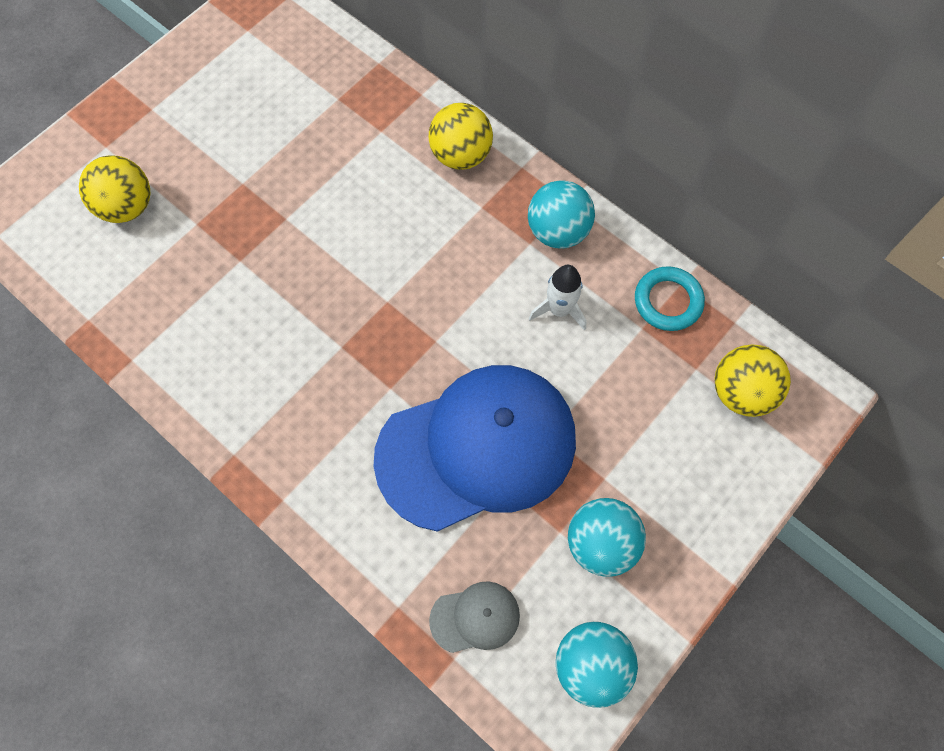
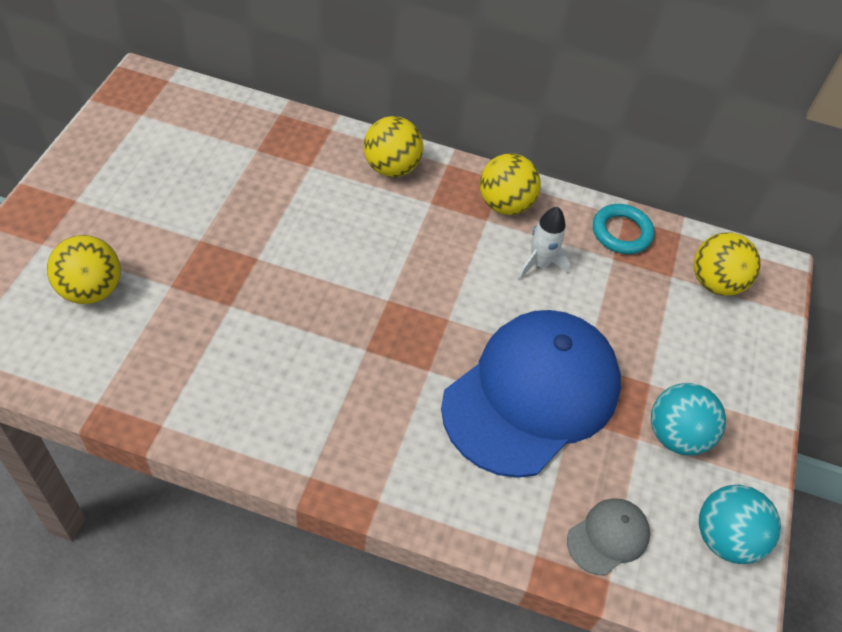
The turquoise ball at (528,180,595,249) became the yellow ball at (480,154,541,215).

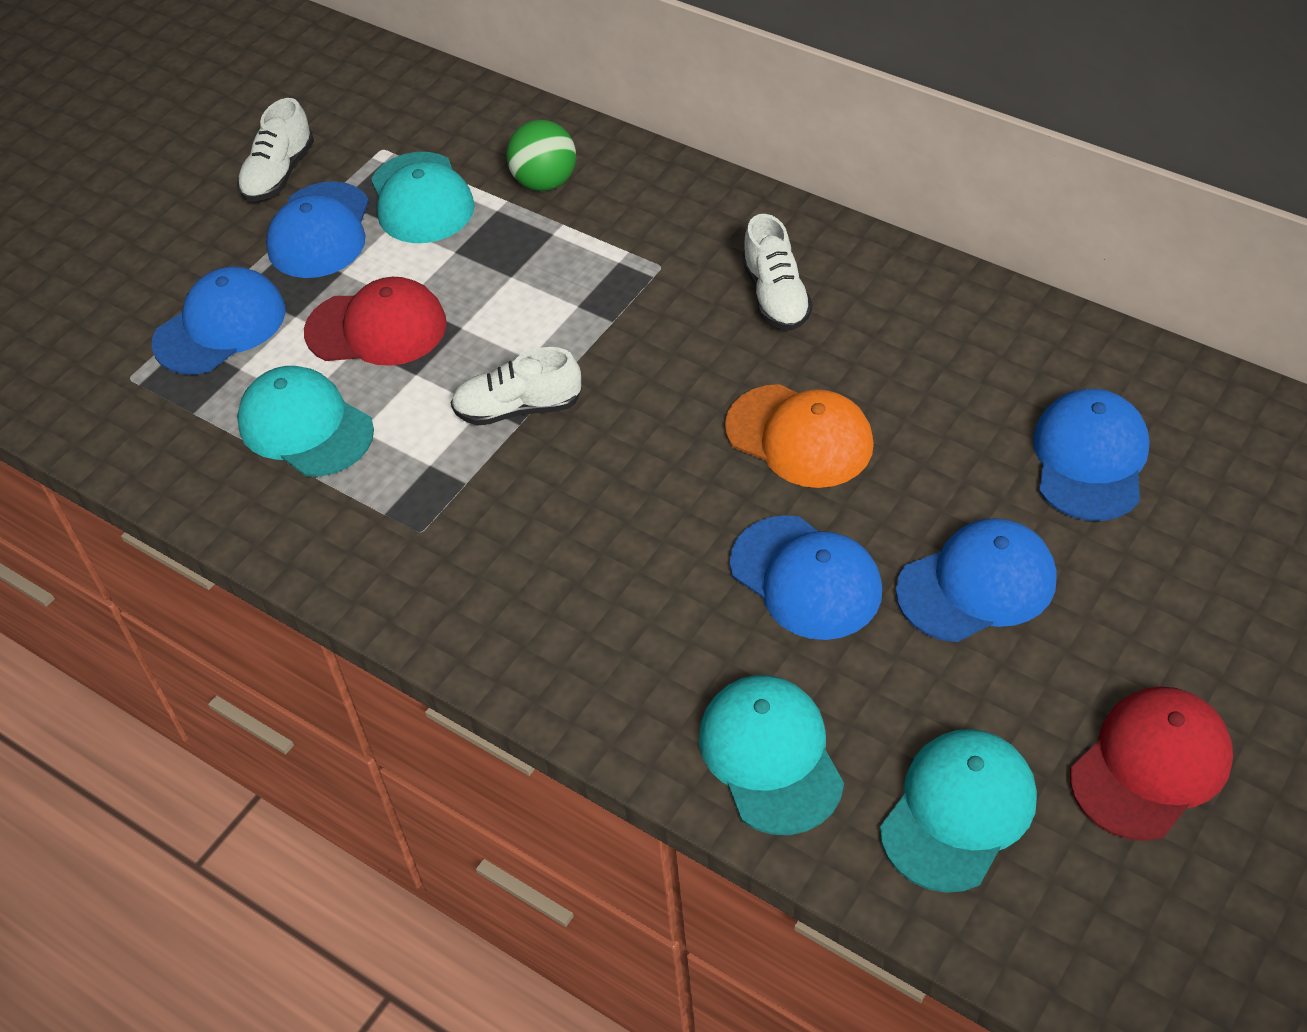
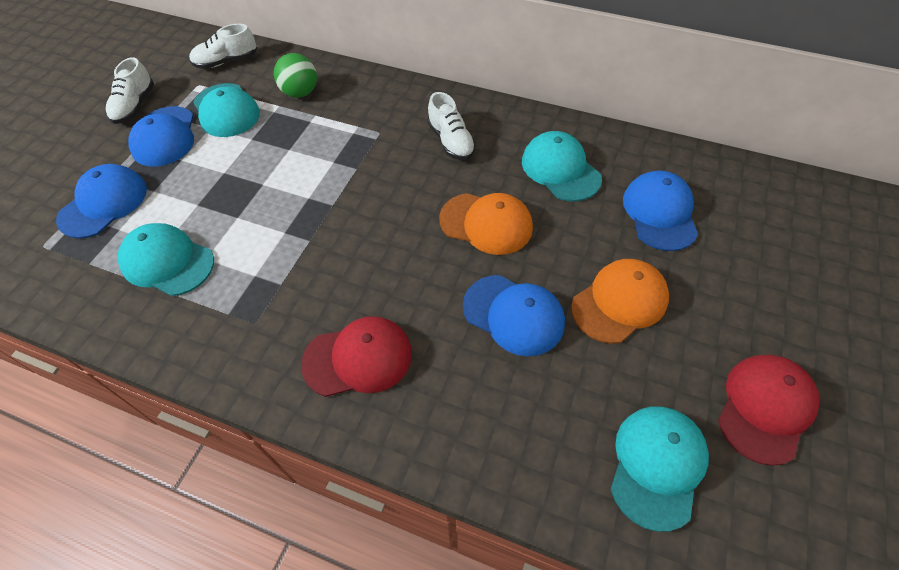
The red cap moved from (304,277,447,366) to (301,316,412,397). The white shoe moved from (451,347,582,426) to (189,24,257,69). The turquoise cap moved from (699,675,844,835) to (522,131,602,202). The blue cap at (896,518,1057,642) became the orange cap at (571,259,669,344).

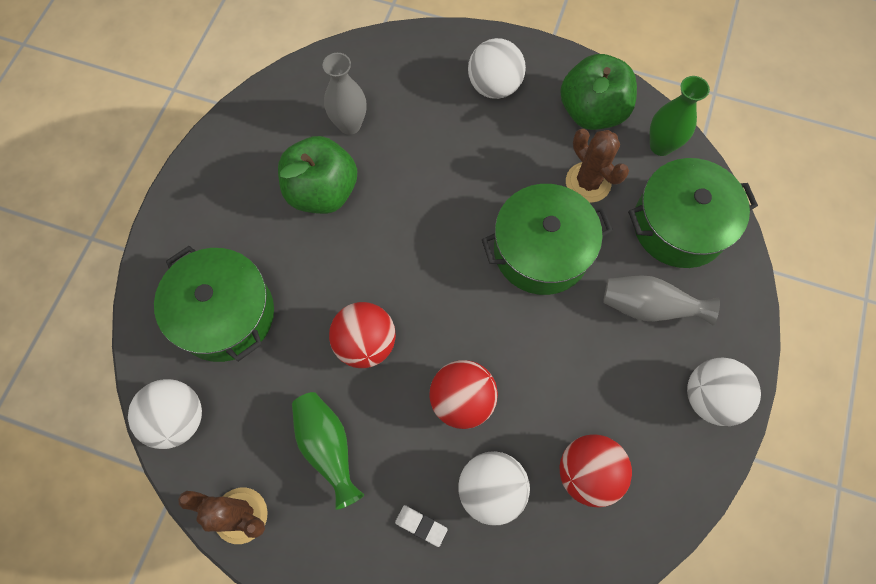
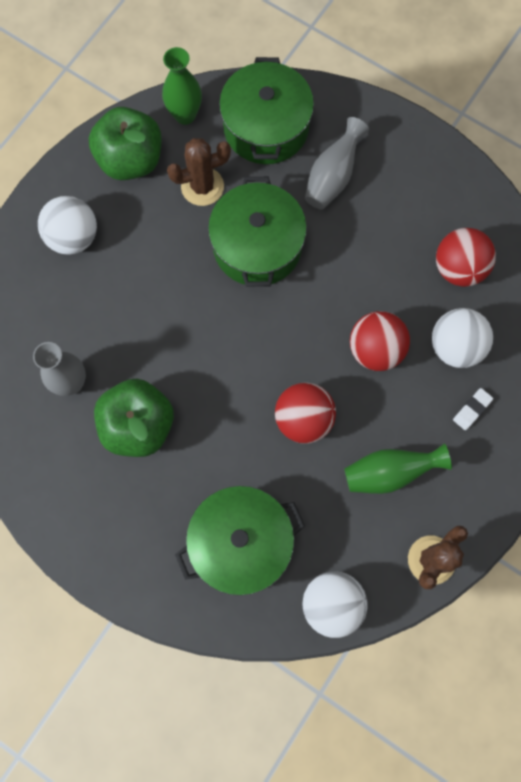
The white ball at (687,358,761,426) disappeared.

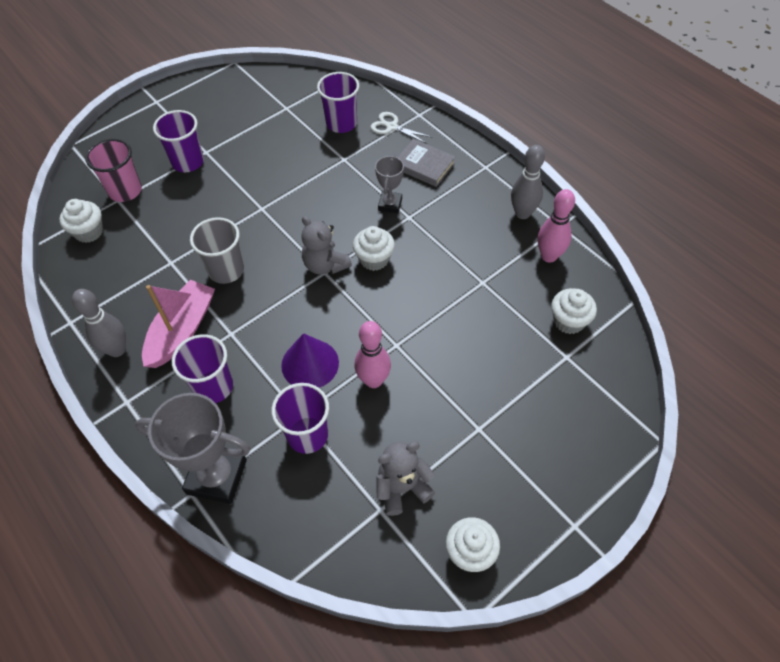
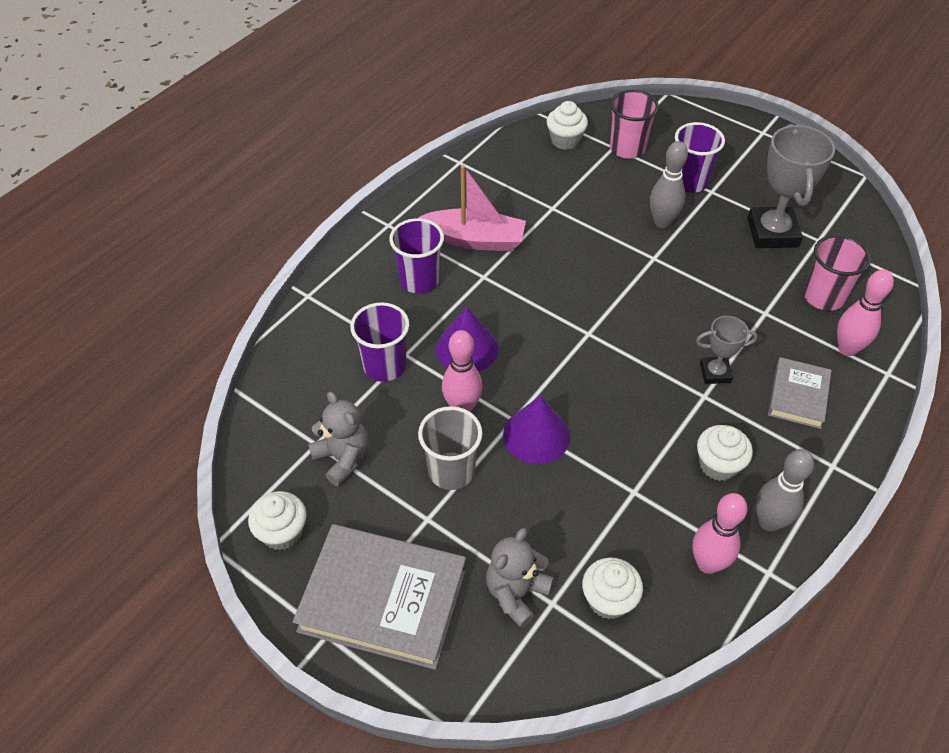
The grey book at (293,524,466,670) appeared. The purple cone at (503,396,570,464) appeared. The grey bowling pin moved from (72,289,126,357) to (650,141,688,228). The grey trophy moved from (135,393,251,504) to (747,124,835,248). The grey cup moved from (190,217,244,284) to (418,406,483,490). The grey teddy bear moved from (301,216,352,274) to (486,528,554,628). The white cupcake moved from (353,226,395,271) to (697,425,753,481). The white scissors at (370,112,433,144) was replaced by the pink bowling pin at (837,270,894,356). The purple cup at (317,72,359,133) became the pink cup at (804,235,871,311).

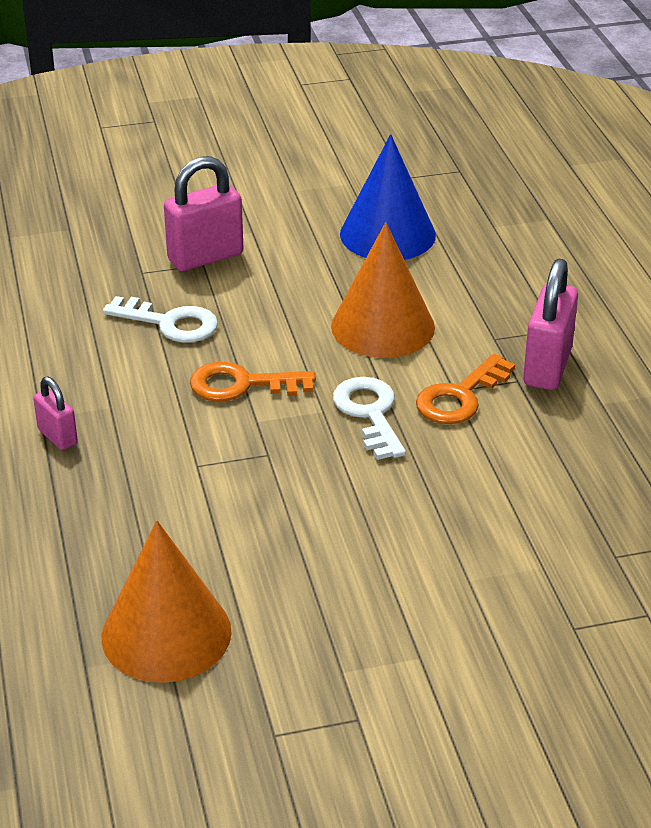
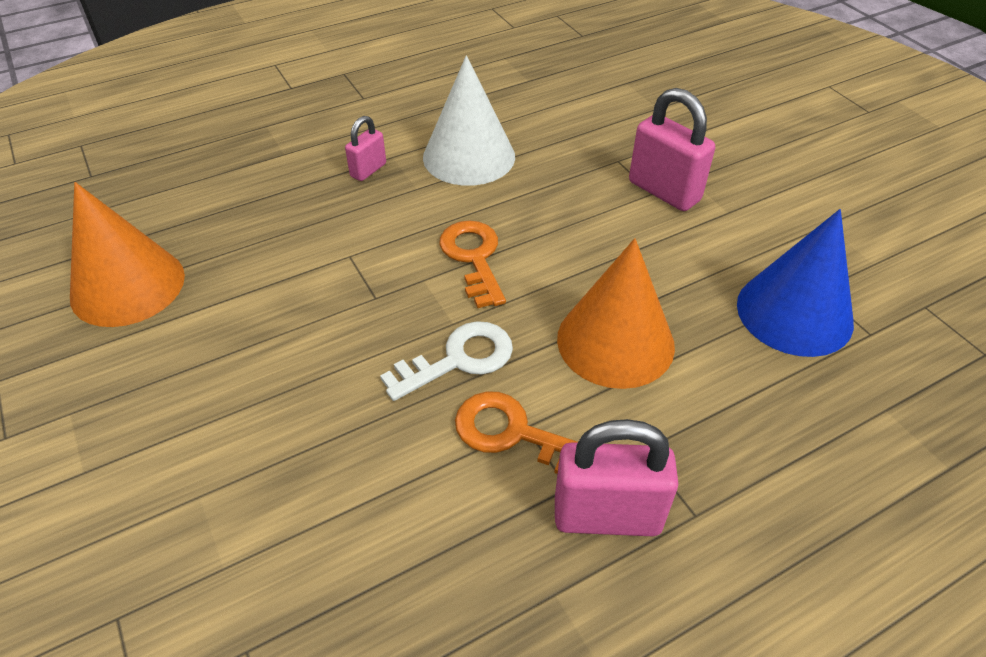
The white key at (103,296,218,343) disappeared. The white cone at (423,55,515,186) appeared.

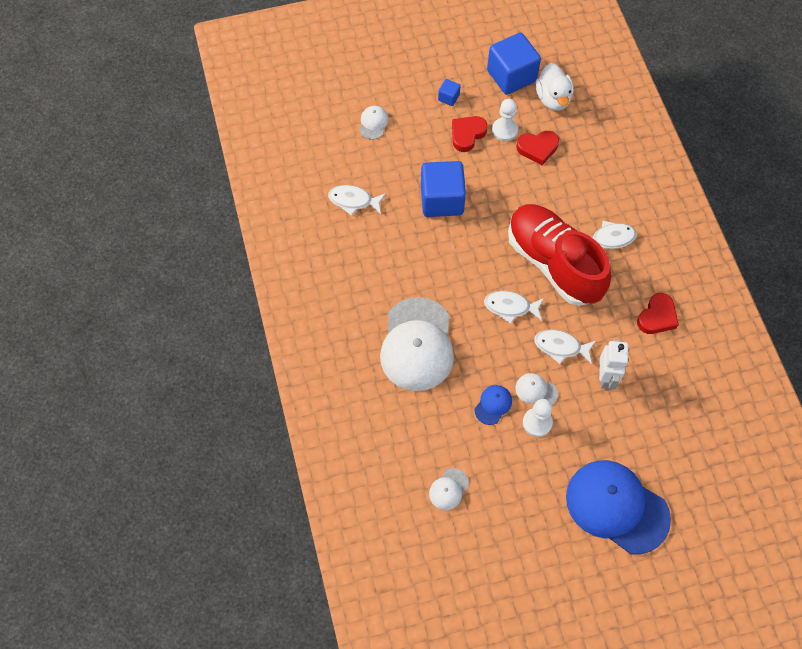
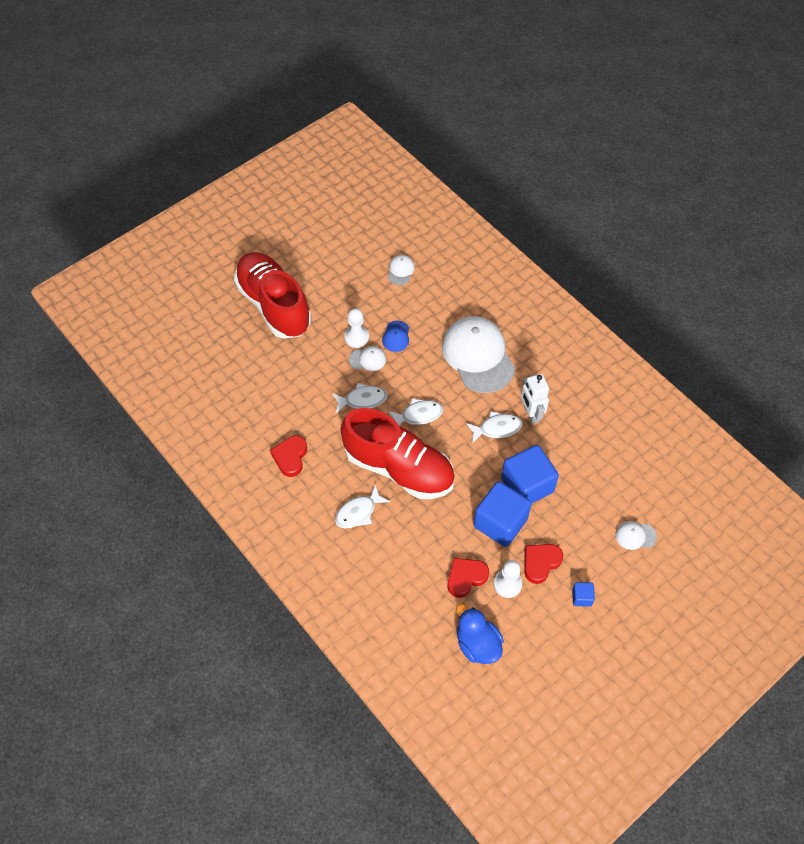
The white fish moved from (328,185,386,216) to (466,411,522,443). The blue cube moved from (487,32,541,95) to (473,481,532,547). The white robot moved from (599,339,629,389) to (521,374,549,424). The blue cap at (566,460,671,554) was replaced by the red shoe at (234,252,311,339). The white duck at (535,63,573,111) became the blue duck at (456,604,504,664). The white cap at (359,106,389,140) turned 105 degrees clockwise. The red heart at (452,116,488,152) turned 150 degrees counterclockwise.

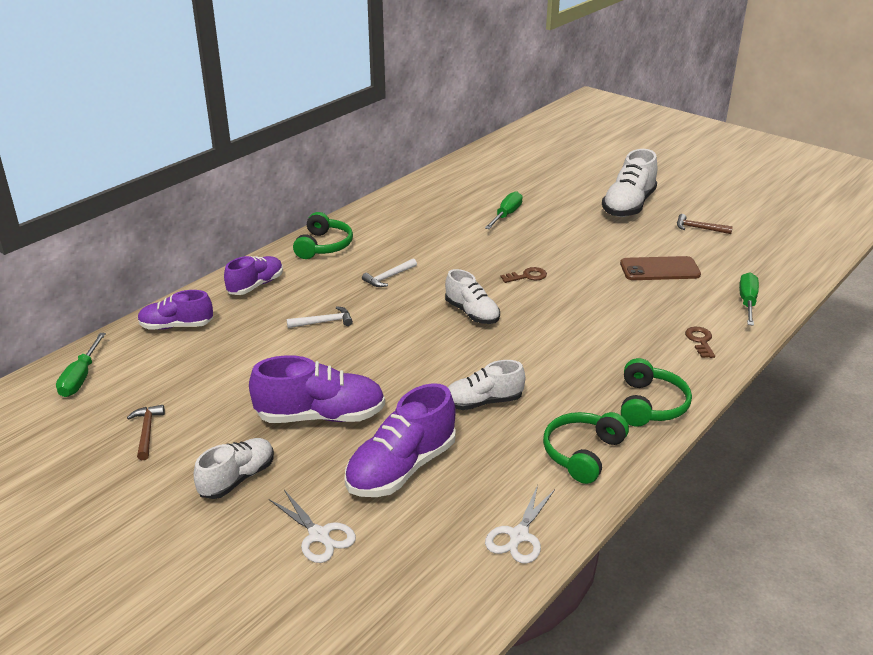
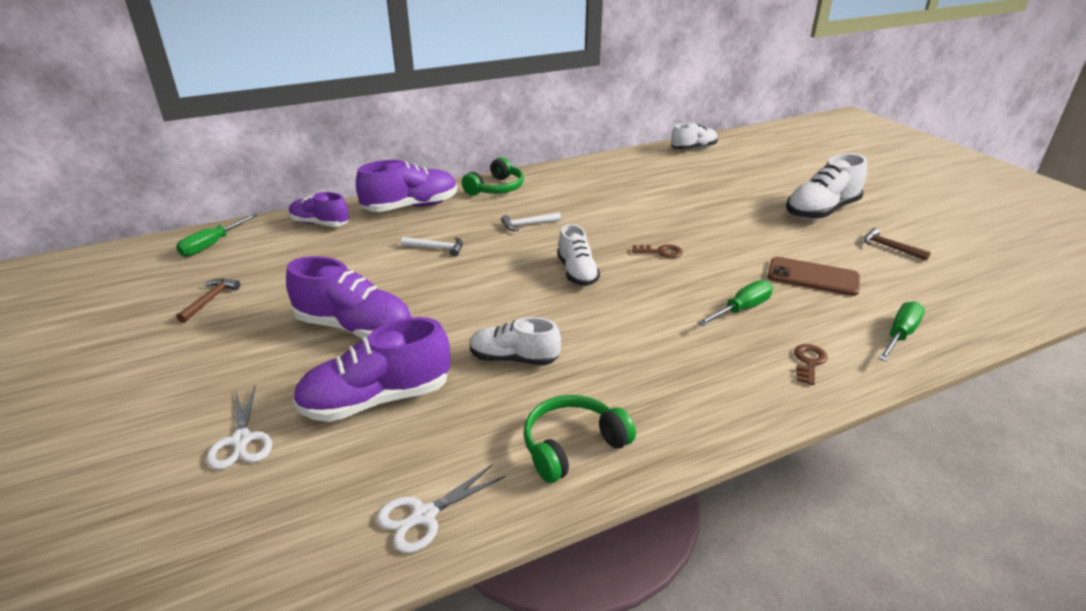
The green headphones at (621,358,692,426) disappeared. The white shoe moved from (194,438,274,499) to (671,122,718,150). The green screwdriver moved from (485,191,523,229) to (697,280,773,326). The purple shoe at (224,256,283,295) changed to 1.54 times the size.

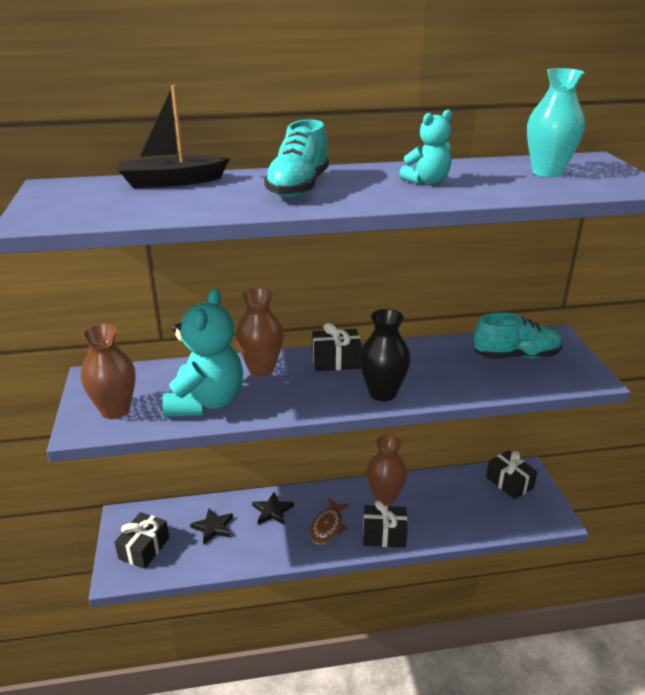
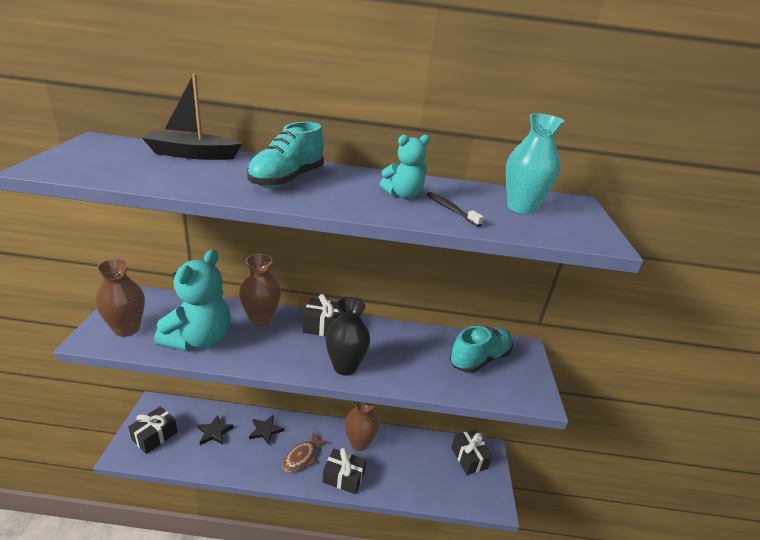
The black toothbrush at (427,192,483,227) appeared. The turquoise shoe at (473,312,562,359) turned 45 degrees counterclockwise.

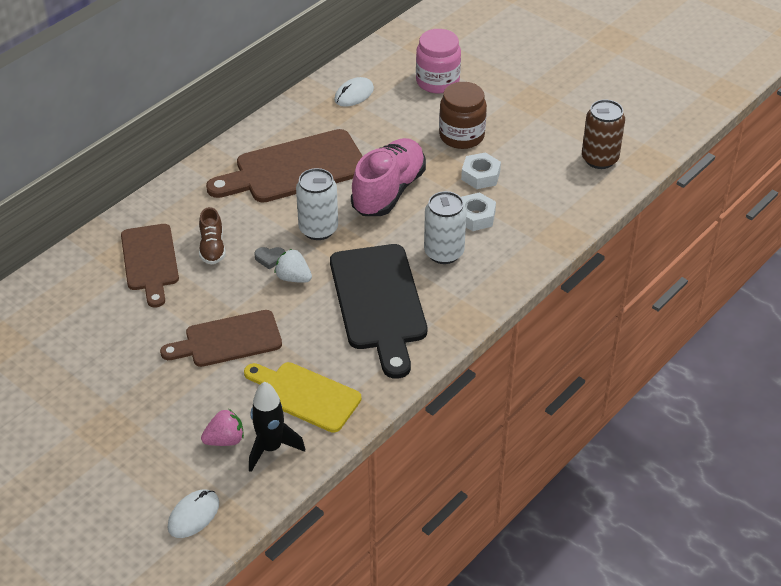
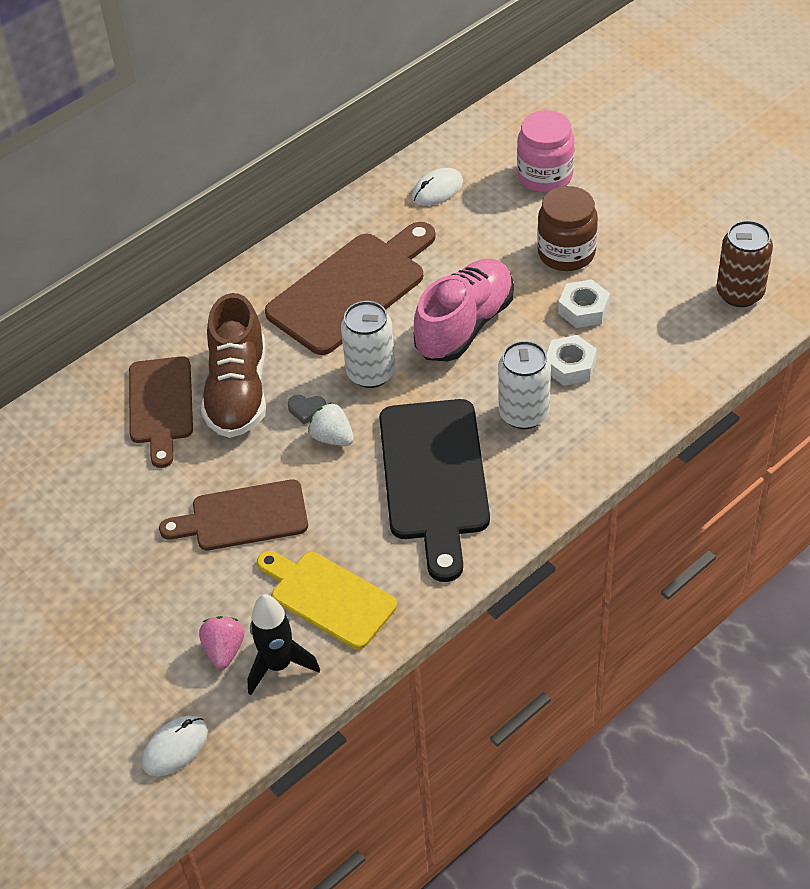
The pink strawberry at (201,409,244,446) turned 75 degrees counterclockwise. The brown cutting board at (206,129,363,203) turned 150 degrees clockwise. The brown shoe at (199,207,226,264) changed to 1.94 times the size.

